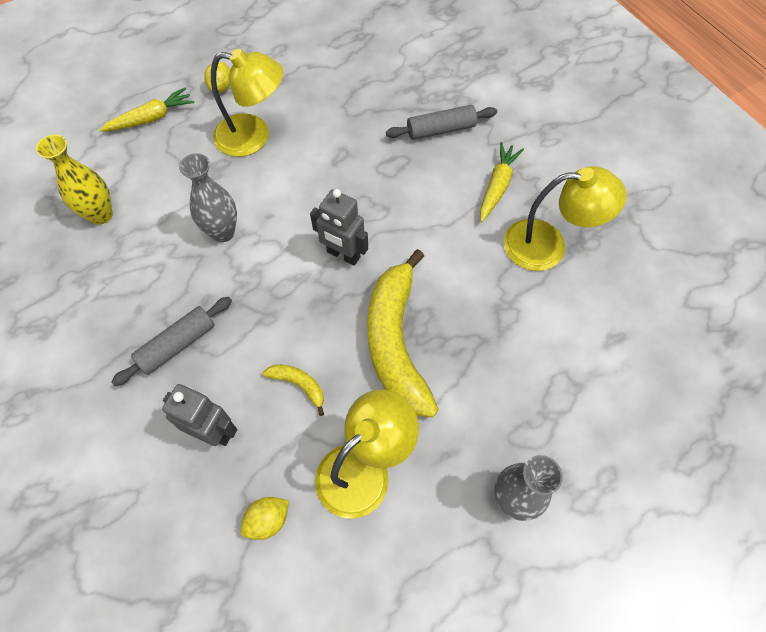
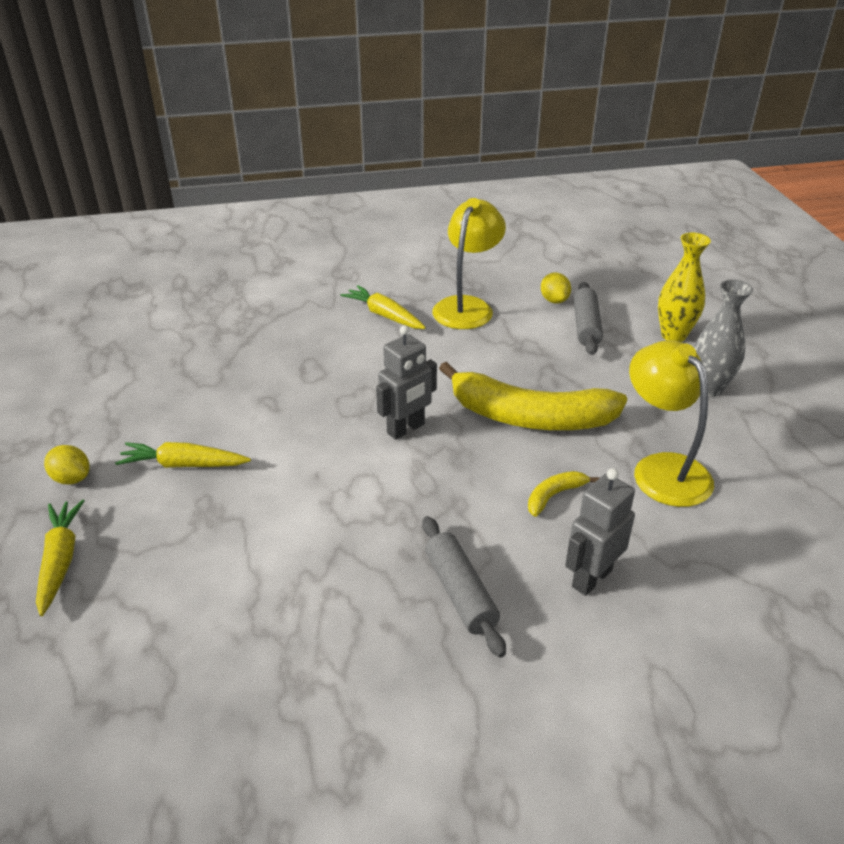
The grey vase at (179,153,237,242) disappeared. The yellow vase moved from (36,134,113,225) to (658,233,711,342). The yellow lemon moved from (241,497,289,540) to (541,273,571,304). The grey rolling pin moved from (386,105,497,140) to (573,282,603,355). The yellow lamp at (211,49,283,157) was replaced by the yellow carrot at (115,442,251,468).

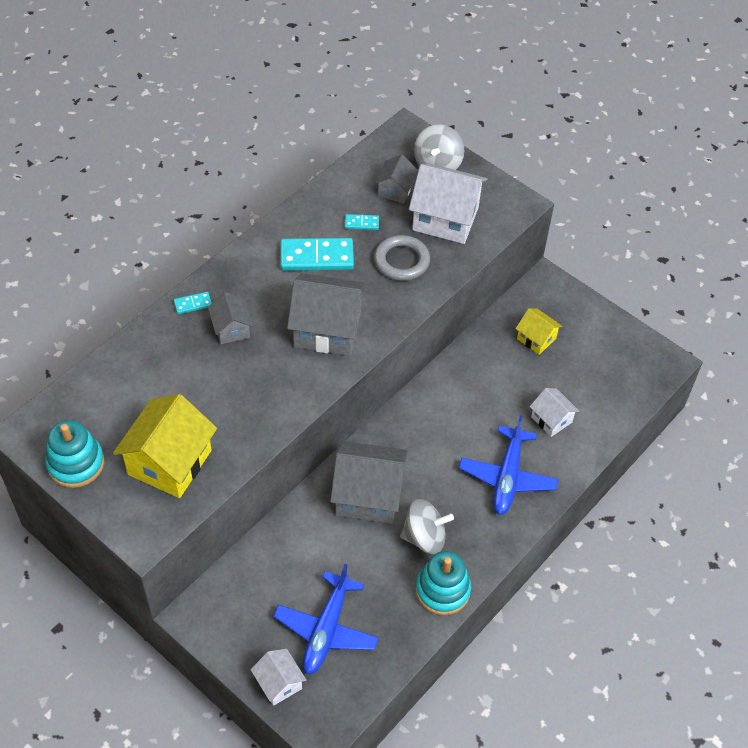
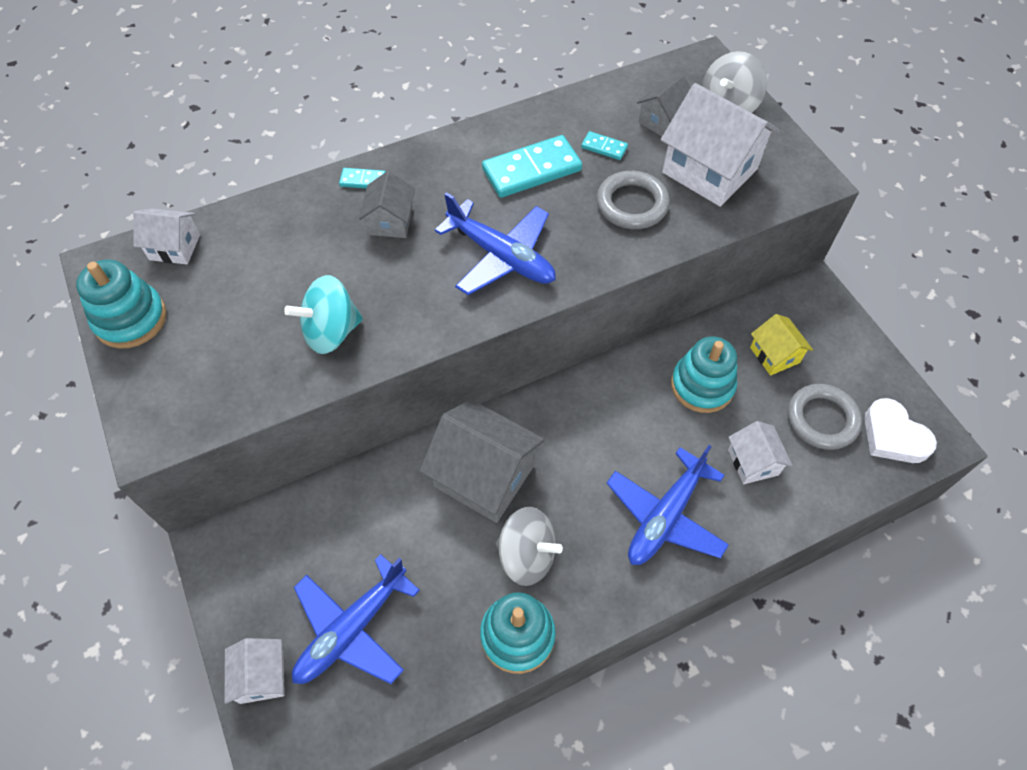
The yellow house at (113,394,217,498) disappeared. The white house at (133,208,200,264) appeared. The turquoise spinning top at (284,275,363,354) appeared. The turquoise stacking toy at (671,336,737,413) appeared. The grey ring at (788,384,862,450) appeared. The white heart at (865,398,937,463) appeared. The grey house at (287,273,367,356) was replaced by the blue plane at (435,192,556,295). The turquoise domino at (280,238,354,271) turned 45 degrees counterclockwise.

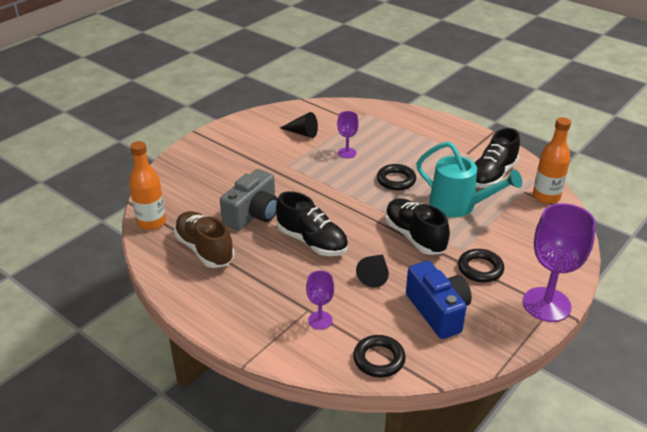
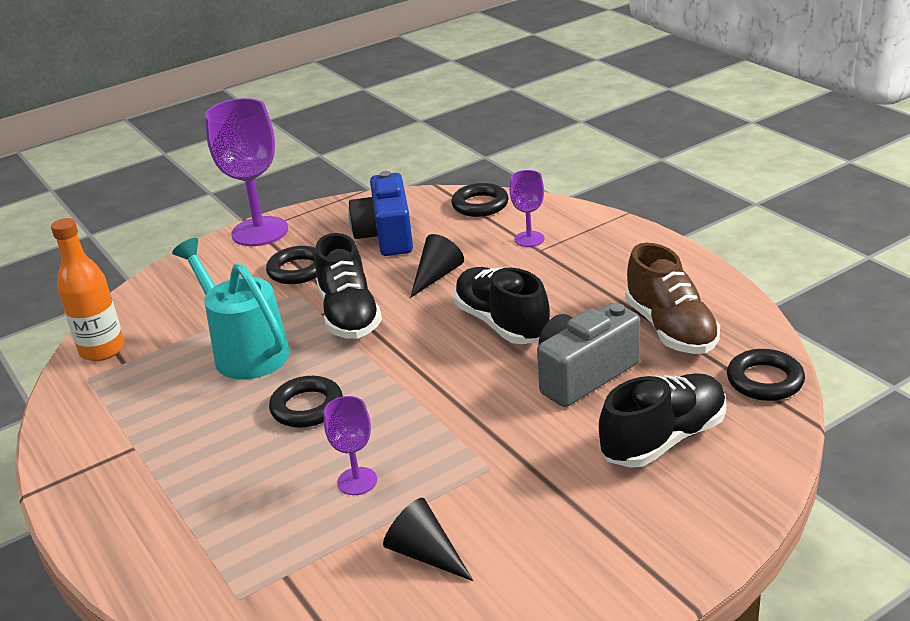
The black shoe moved from (475,128,520,188) to (599,373,726,468). The orange bottle at (129,141,166,230) was replaced by the black ring at (727,349,805,401).

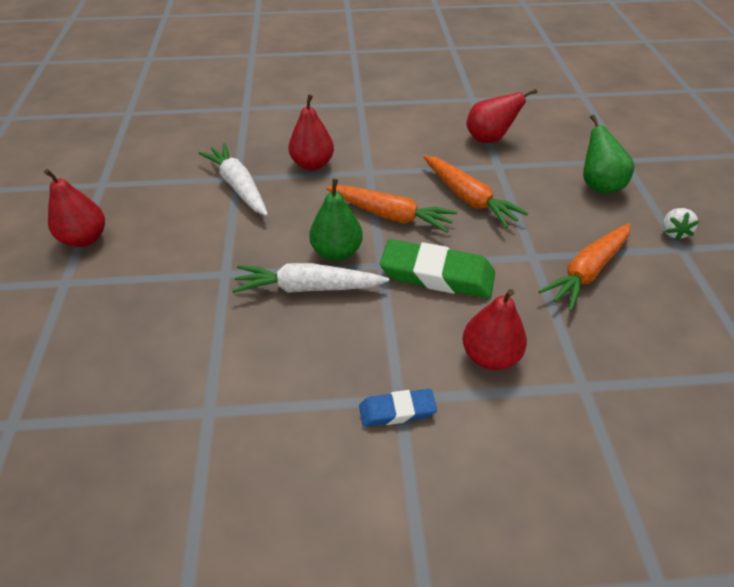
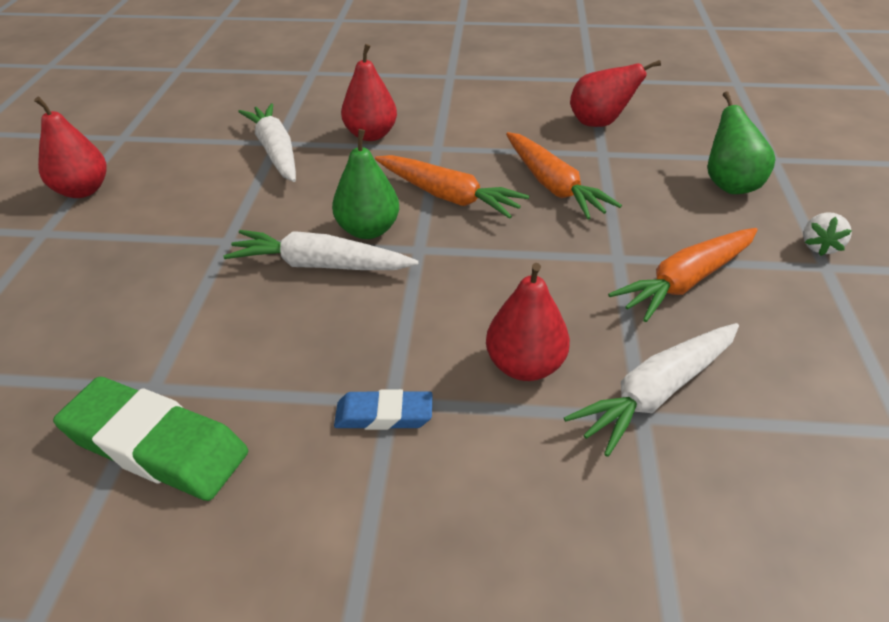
The white carrot at (564,323,739,457) appeared. The green eraser moved from (380,239,495,298) to (53,377,248,501).

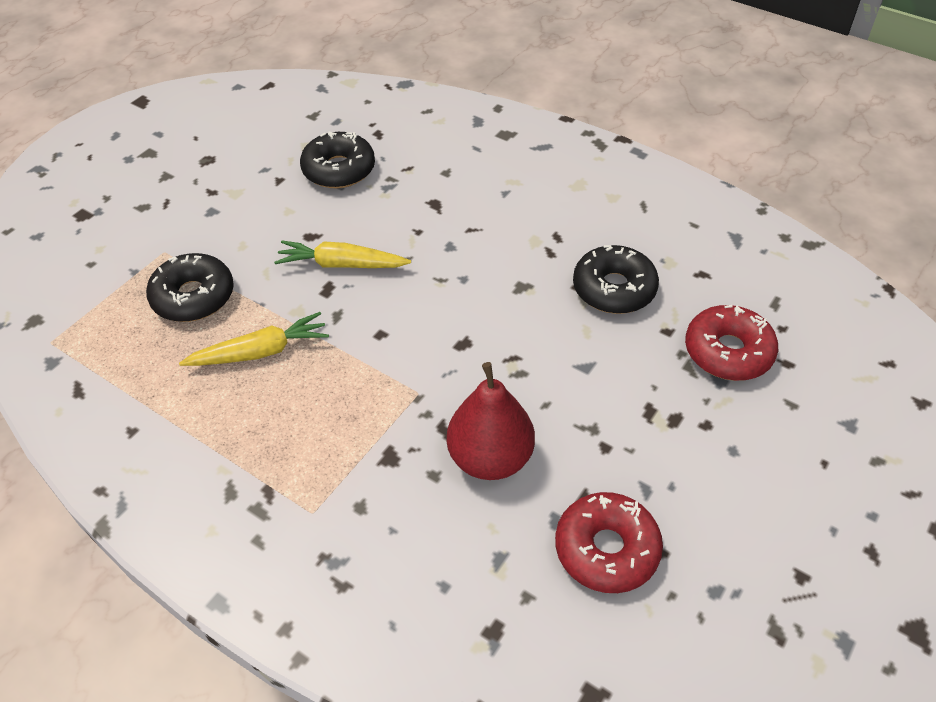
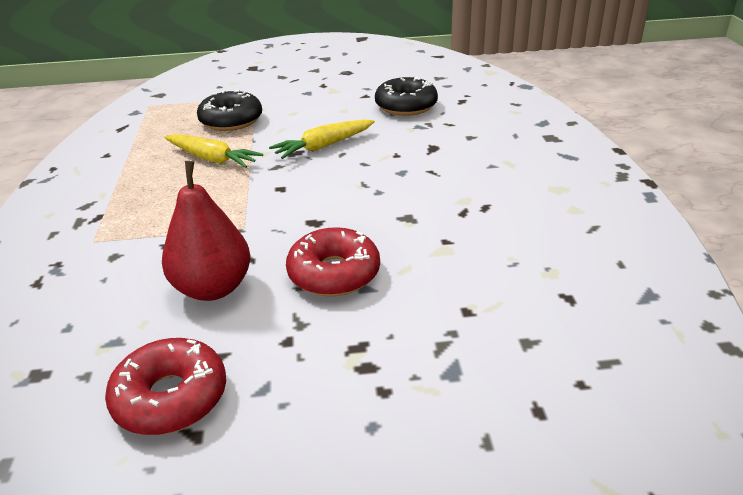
The black donut at (573,245,659,314) disappeared. The red donut moved from (685,305,778,381) to (286,227,380,297). The yellow carrot at (274,241,411,268) turned 90 degrees counterclockwise.

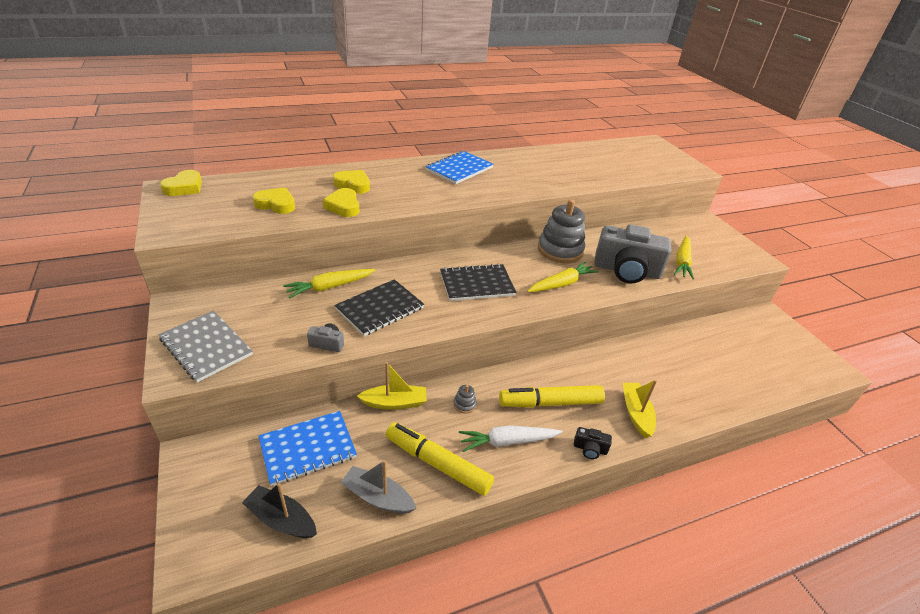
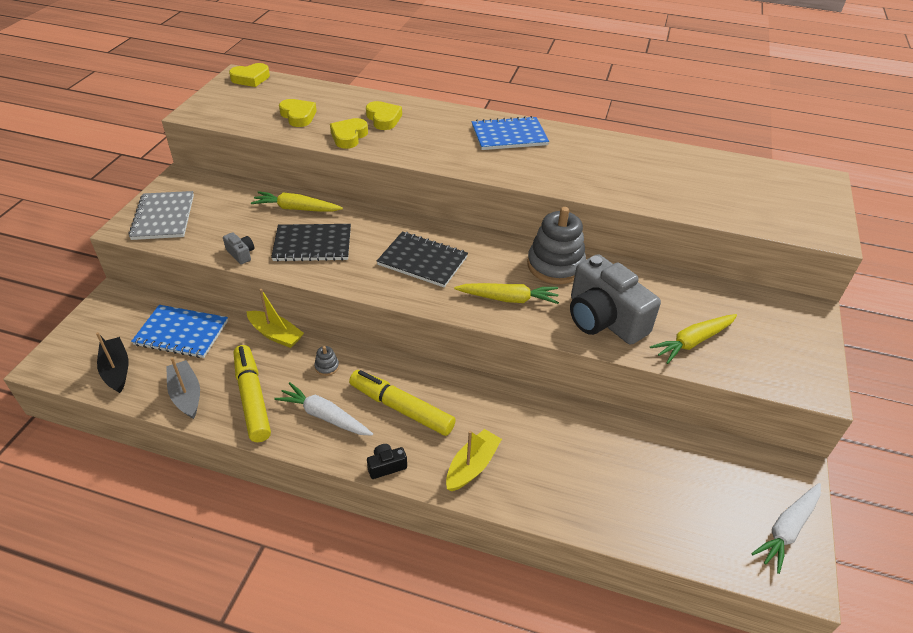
The white carrot at (751,483,821,574) appeared. The black camera at (574,427,612,459) turned 105 degrees clockwise.

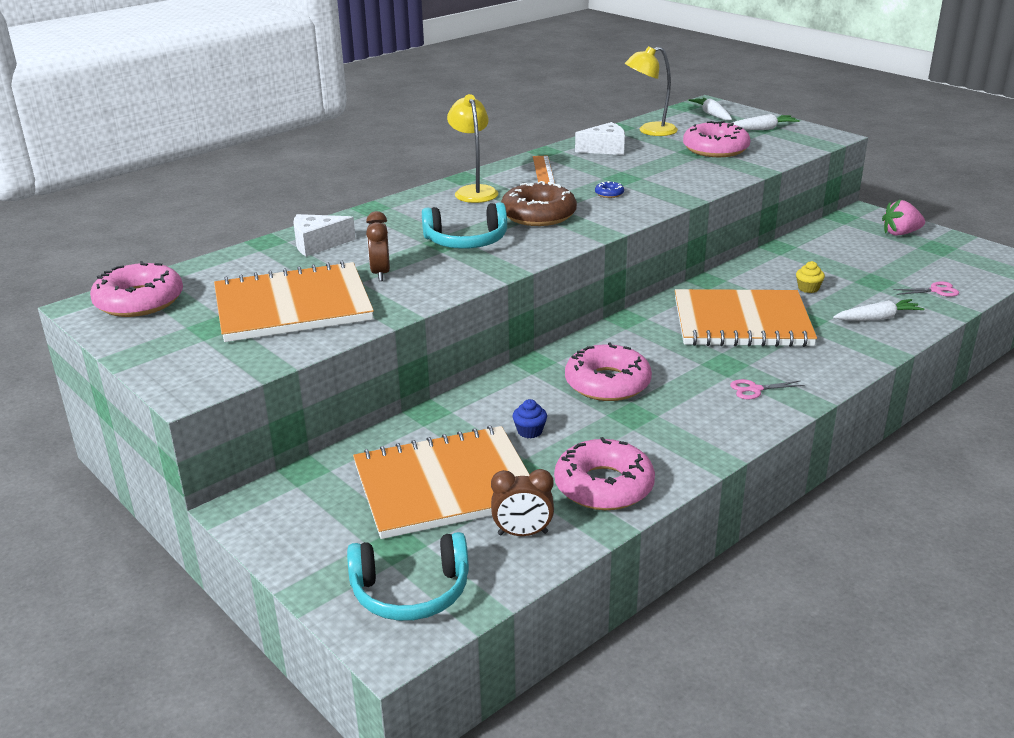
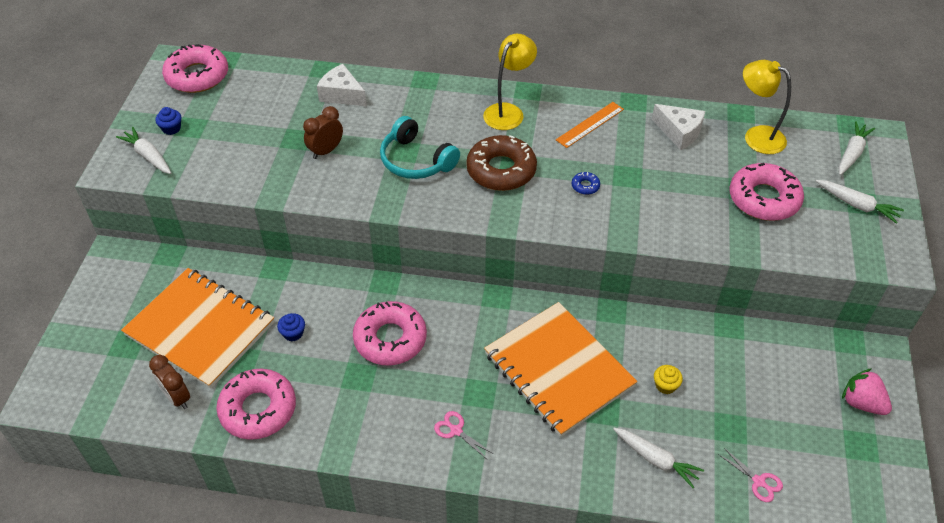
The orange notebook at (214,261,374,342) disappeared. The turquoise headphones at (347,532,469,621) disappeared. The white carrot at (116,127,171,174) appeared. The blue cupcake at (155,107,181,135) appeared.

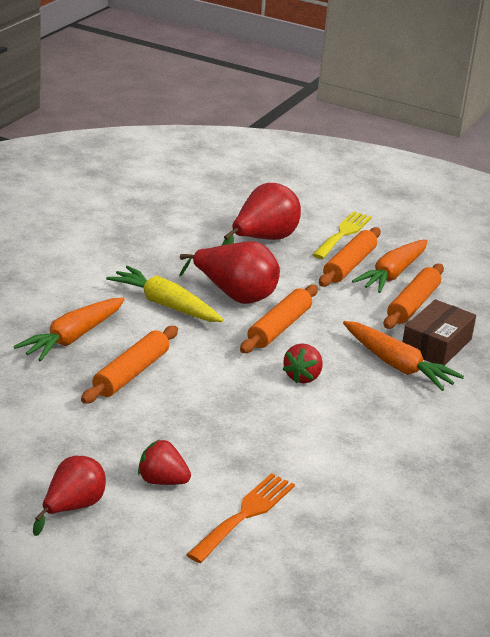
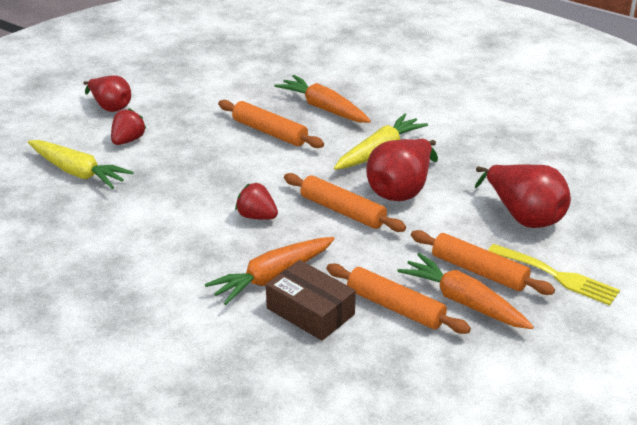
The orange fork at (186,473,295,563) was replaced by the yellow carrot at (28,140,134,189).

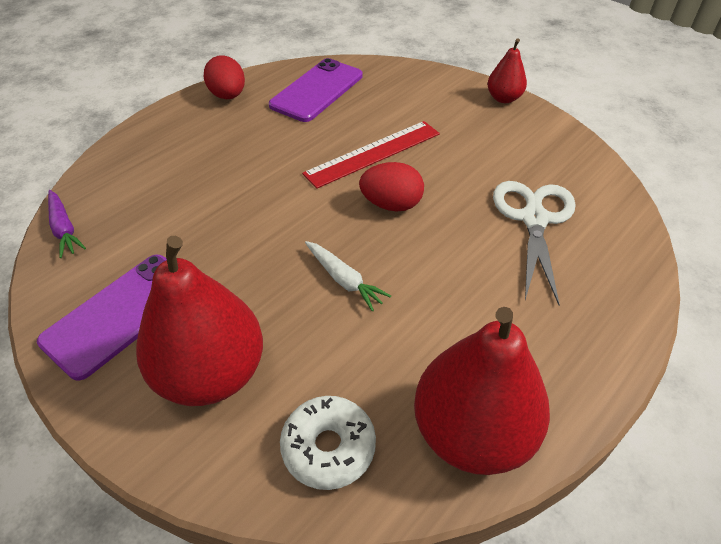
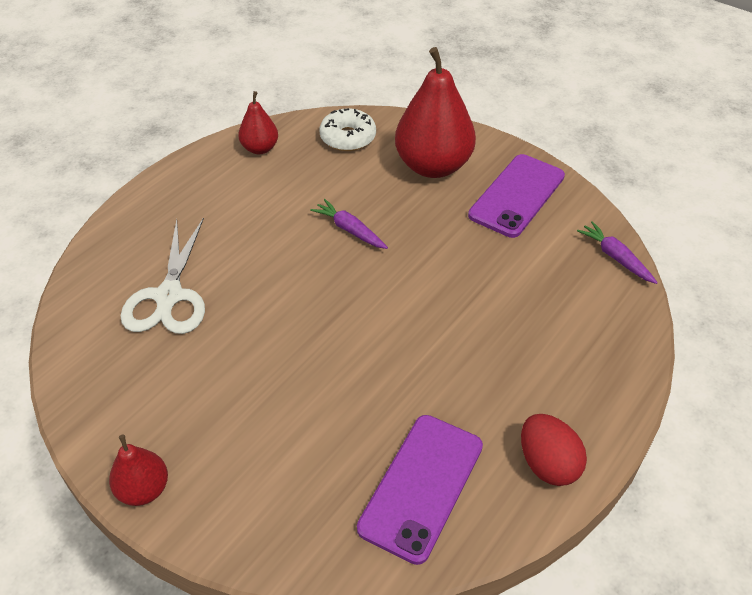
The red ruler at (302,121,440,189) disappeared. The red egg at (359,162,424,212) disappeared. The white carrot at (305,241,391,311) became the purple carrot at (310,199,388,249). The red pear at (414,307,550,475) changed to 0.51 times the size.

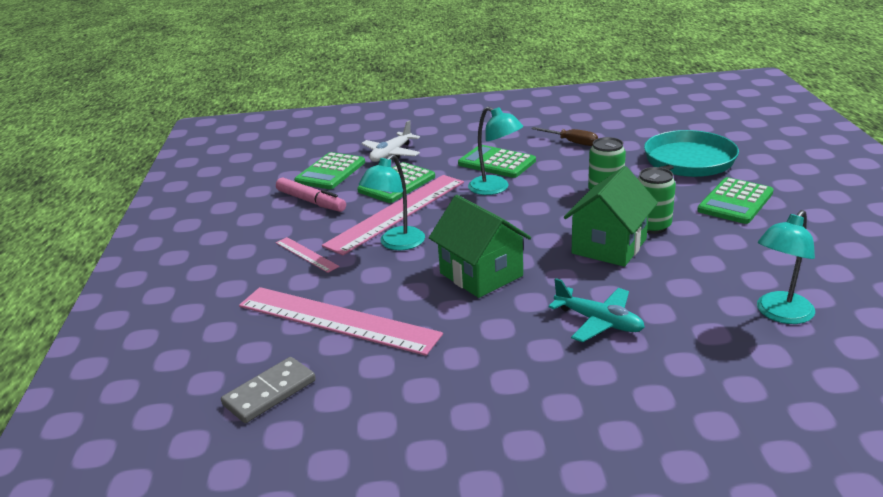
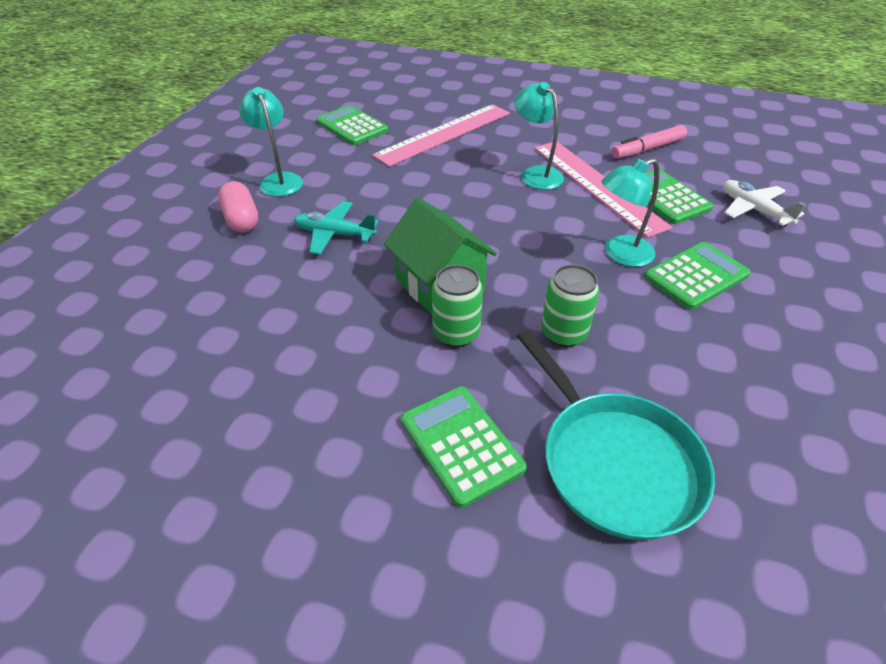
The grey domino at (221,357,316,423) disappeared. The pink ruler at (276,237,340,273) disappeared. The green house at (429,195,531,298) disappeared. The brown screwdriver at (531,127,598,146) disappeared. The pink capsule at (218,181,258,233) appeared. The green calculator moved from (294,152,365,189) to (316,105,389,145). The turquoise lamp moved from (757,210,815,324) to (239,87,303,197). The turquoise plane at (548,278,645,342) turned 45 degrees clockwise.

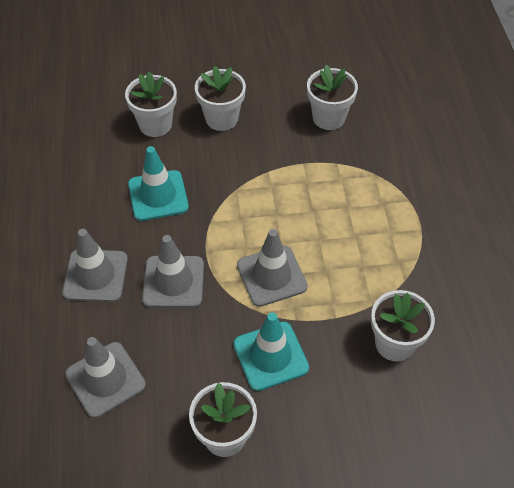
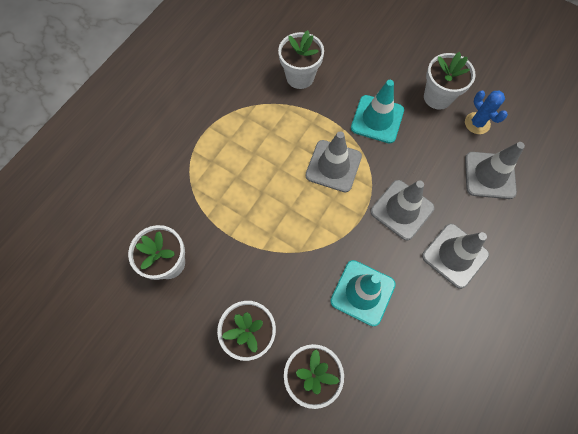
The blue cactus at (465,91,508,134) appeared.

